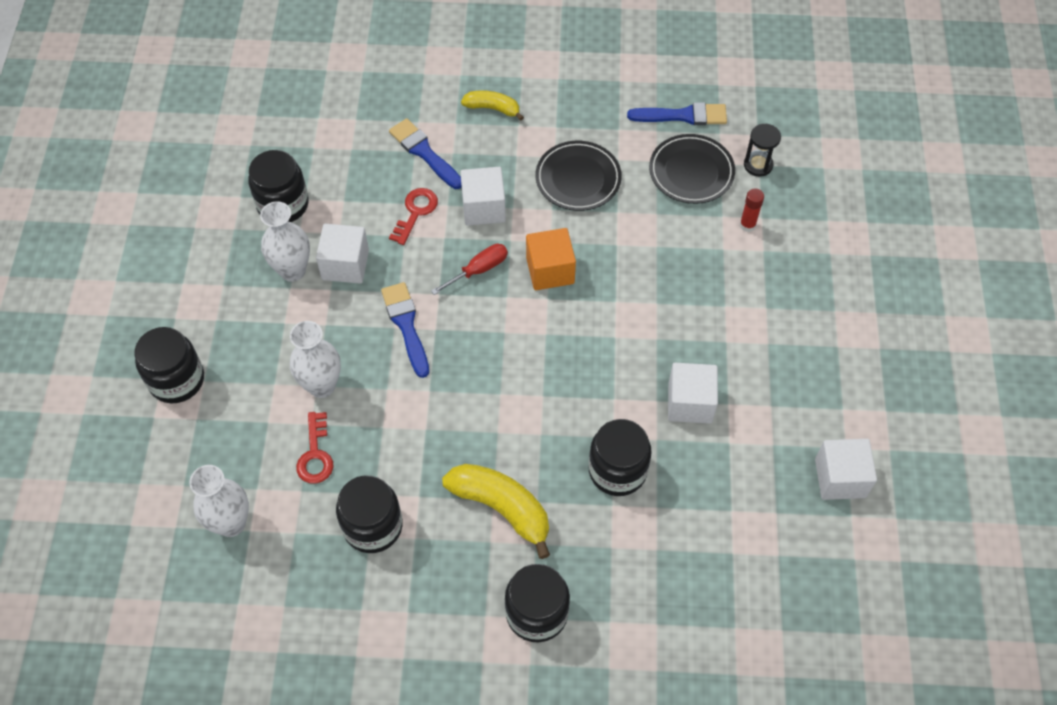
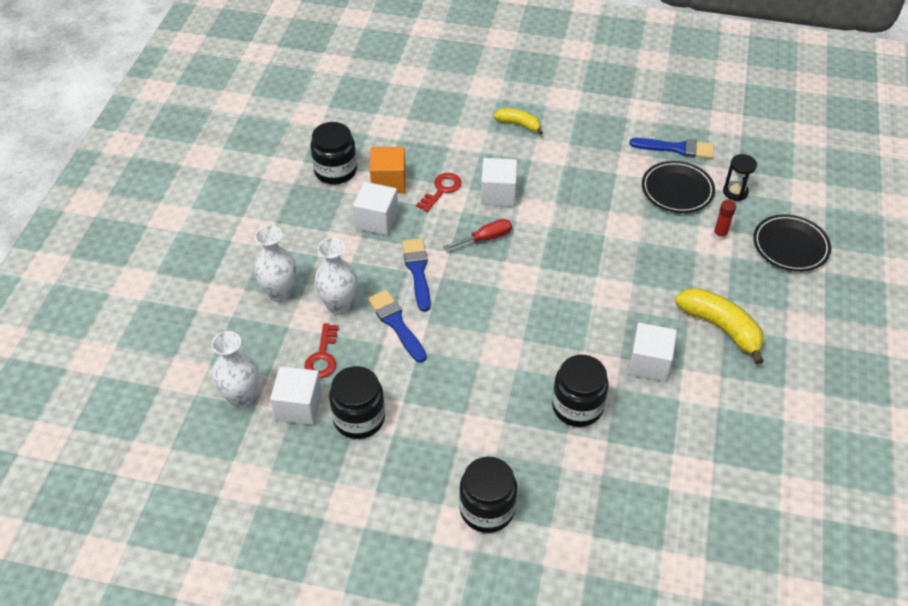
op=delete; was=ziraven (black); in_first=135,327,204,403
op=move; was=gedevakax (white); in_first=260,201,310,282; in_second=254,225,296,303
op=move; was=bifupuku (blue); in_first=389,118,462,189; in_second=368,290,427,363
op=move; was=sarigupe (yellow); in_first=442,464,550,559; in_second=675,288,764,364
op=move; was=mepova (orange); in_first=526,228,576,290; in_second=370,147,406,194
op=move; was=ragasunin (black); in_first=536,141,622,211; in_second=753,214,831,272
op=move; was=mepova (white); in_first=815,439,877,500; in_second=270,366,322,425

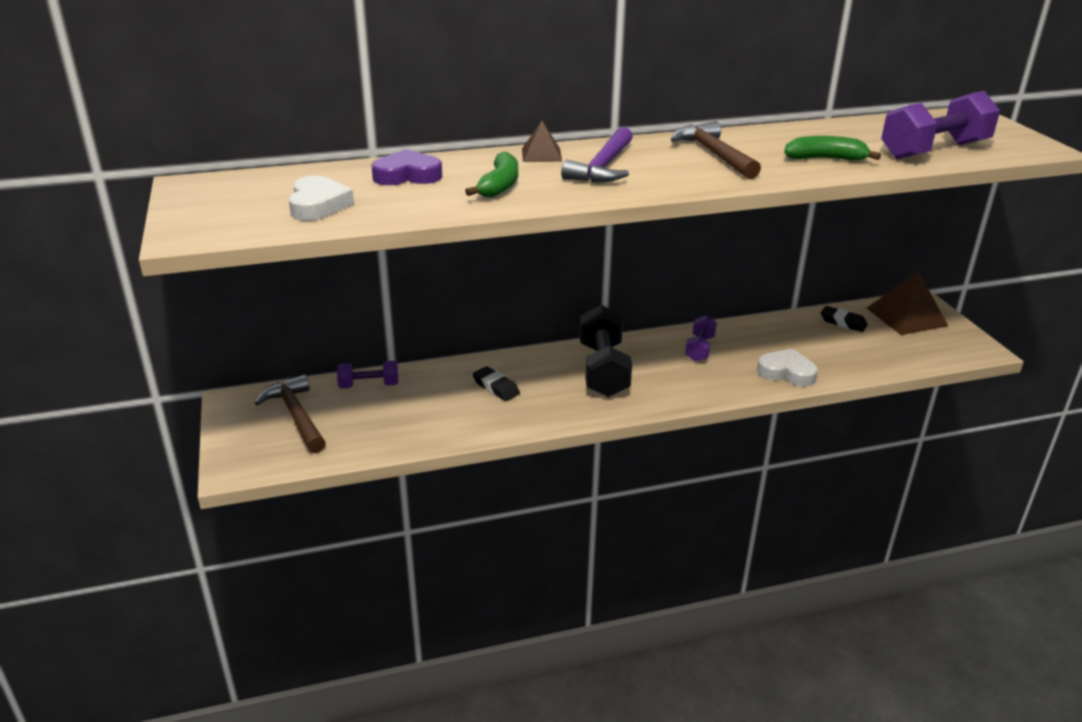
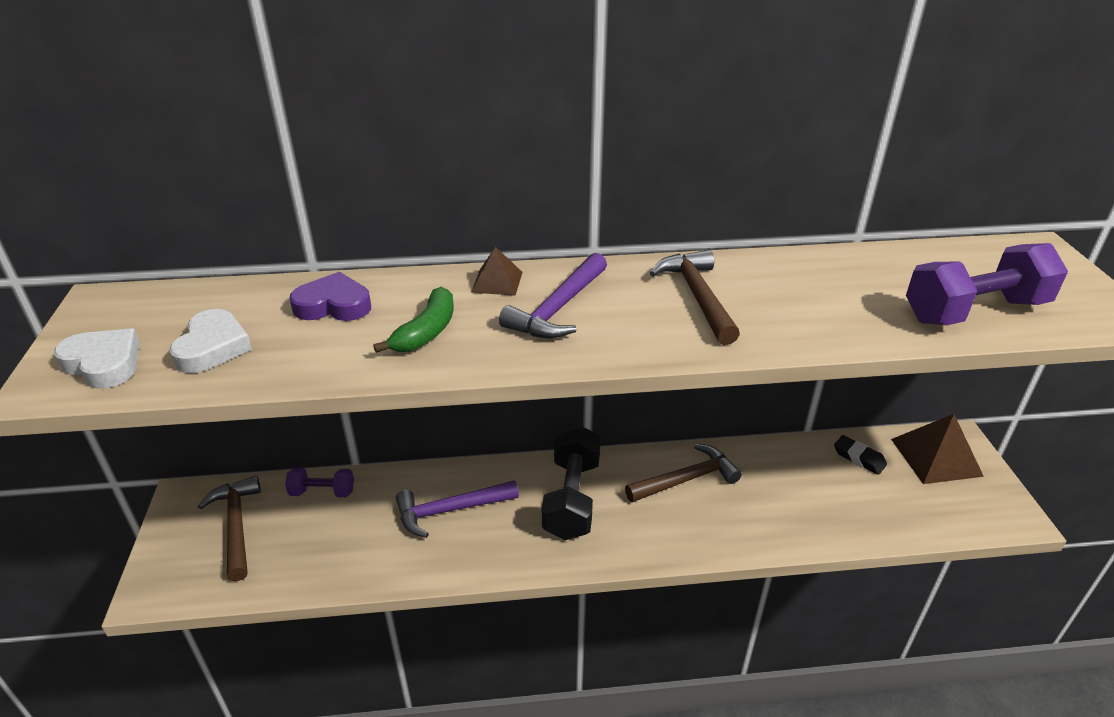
op=replace; was=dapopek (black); now=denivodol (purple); in_first=473,366,520,401; in_second=396,480,519,538
op=replace; was=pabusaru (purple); now=denivodol (brown); in_first=685,315,717,362; in_second=625,444,742,502
op=move; was=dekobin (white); in_first=757,349,818,387; in_second=54,328,140,389
op=delete; was=sarigupe (green); in_first=784,136,881,161

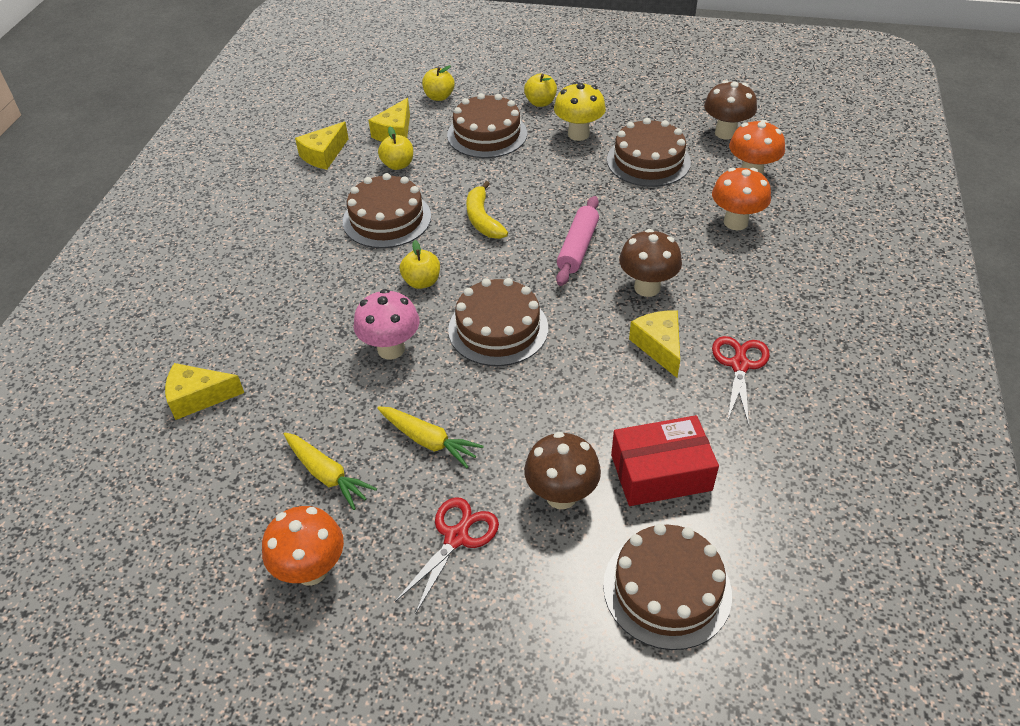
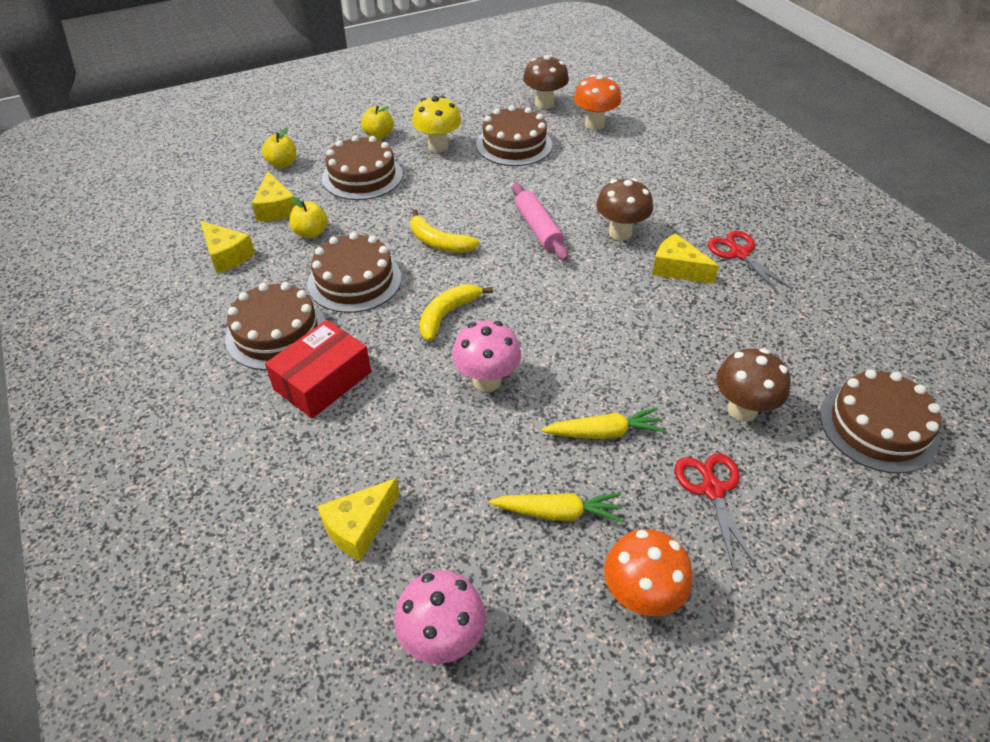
op=rotate; was=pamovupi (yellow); in_first=295,122,348,170; in_second=200,221,255,273; clockwise=-45
op=replace; was=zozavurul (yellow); now=sarigupe (yellow); in_first=400,240,440,289; in_second=419,284,493,341
op=move; was=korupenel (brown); in_first=448,278,548,366; in_second=225,282,326,370
op=move; was=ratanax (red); in_first=611,415,719,506; in_second=265,320,371,418
op=delete; was=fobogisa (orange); in_first=712,168,771,230
op=insert; now=fobogisa (pink); in_second=394,571,486,664

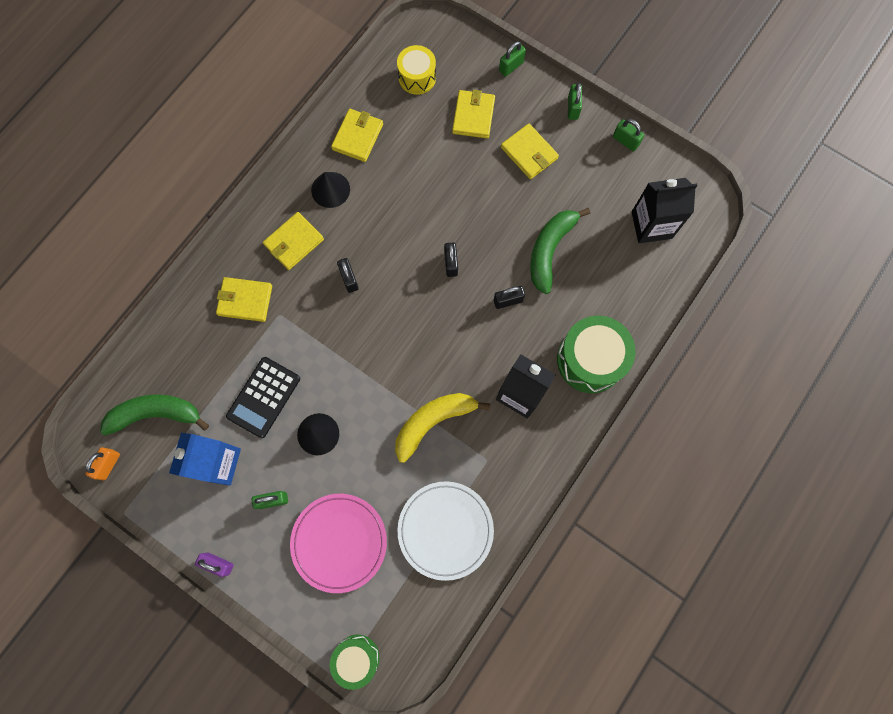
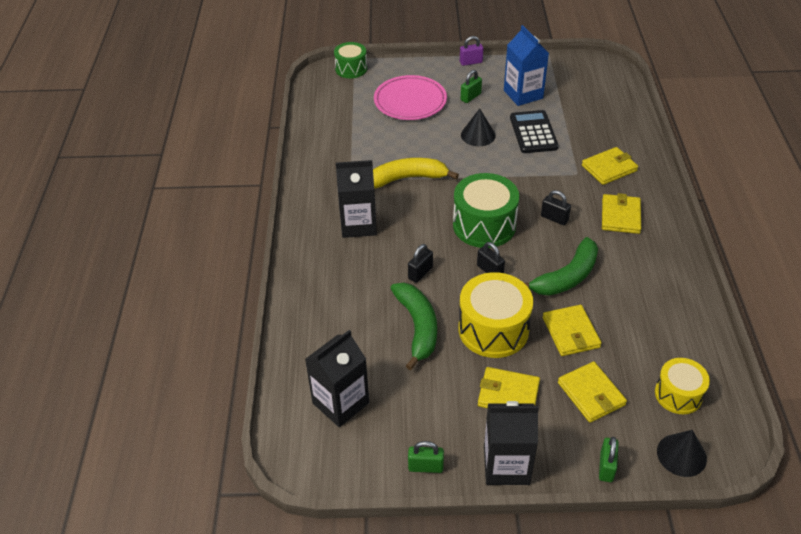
op=delete; was=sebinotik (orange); in_first=85,447,120,480
op=move; was=sarigupe (green); in_first=100,394,209,435; in_second=525,237,598,296
op=move; was=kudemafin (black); in_first=311,172,350,208; in_second=657,430,707,477
op=move; was=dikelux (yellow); in_first=331,109,383,162; in_second=543,305,602,356
op=rotate; was=sarigupe (yellow); in_first=395,393,490,463; in_second=373,158,459,188; clockwise=-120
op=delete; was=ragasunin (white); in_first=397,481,494,581
op=move; was=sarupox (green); in_first=557,316,635,393; in_second=453,173,519,248
op=replace; was=sebinotik (green); now=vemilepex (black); in_first=568,83,582,120; in_second=484,401,539,485
op=insert; now=sarupox (yellow); in_second=459,272,533,358

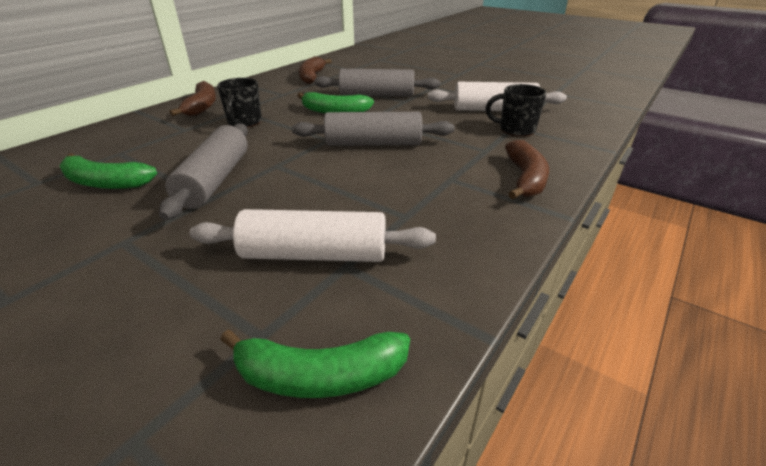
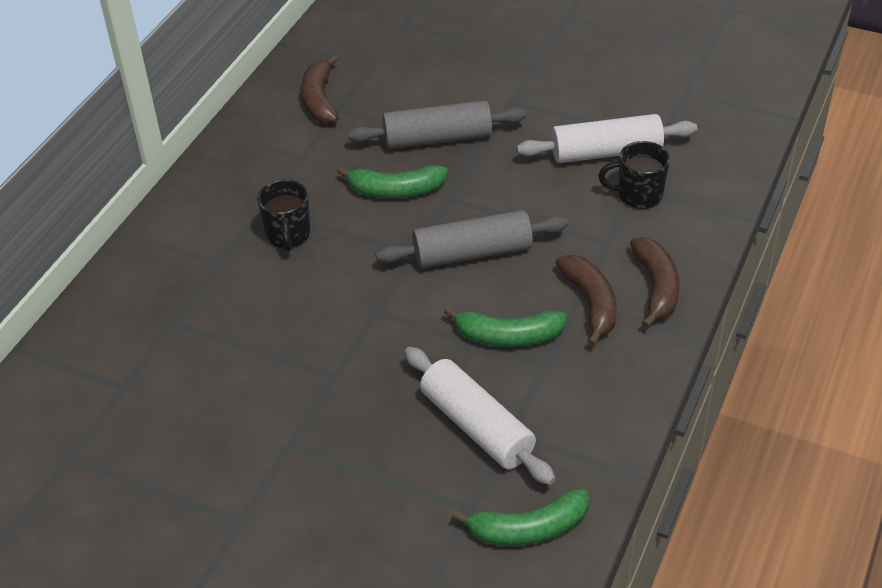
op=move; was=sarigupe (green); in_first=59,153,157,189; in_second=444,306,567,347
op=delete; was=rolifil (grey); in_first=159,123,248,220
op=move; was=sarigupe (brown); in_first=170,81,216,116; in_second=556,255,617,347
op=rotate; was=rolifil (white); in_first=189,209,436,262; in_second=405,347,555,485; clockwise=60

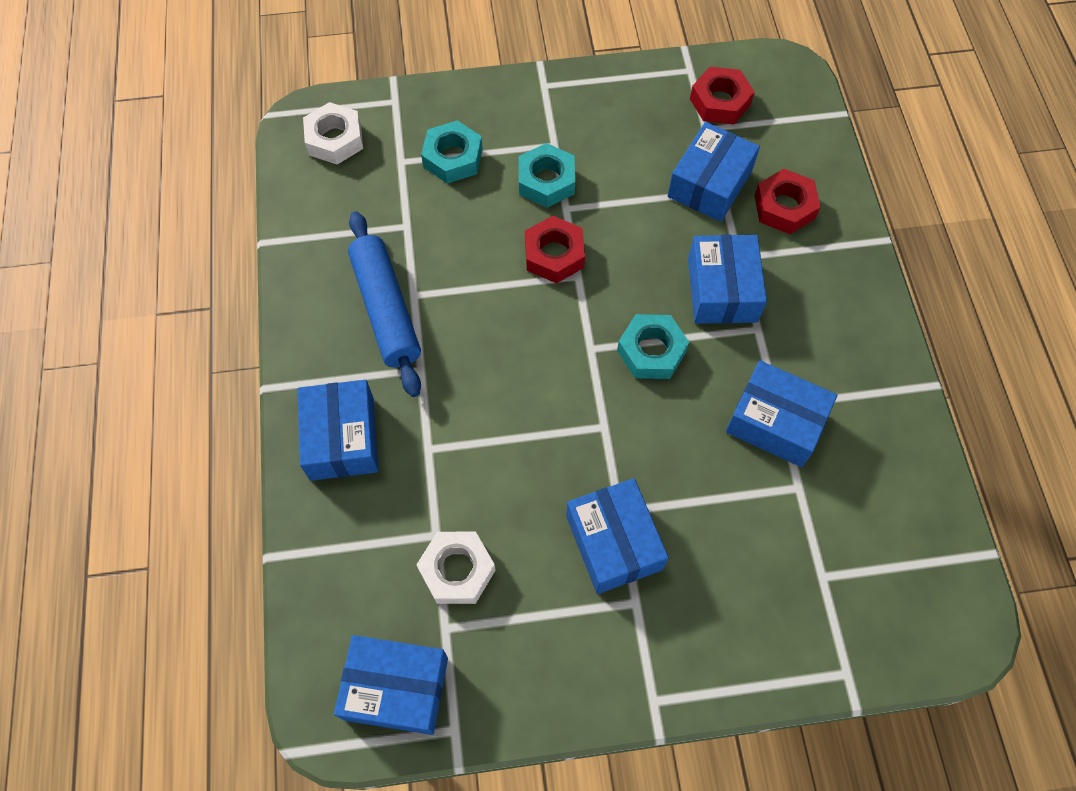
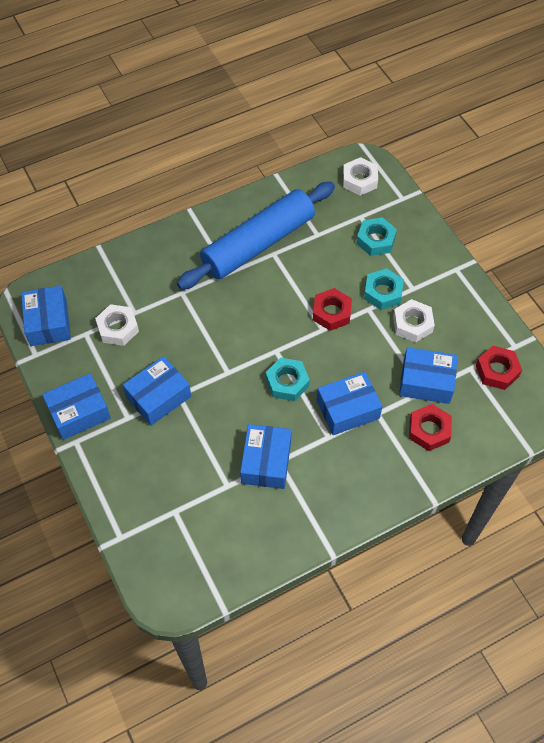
op=move; was=ratanax (blue); in_first=297,380,379,481; in_second=42,373,111,440
op=resize; was=rolifil (blue); in_first=348,211,421,397; in_second=177,182,335,289; ratio=1.5
op=insert; now=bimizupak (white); in_second=393,299,435,343

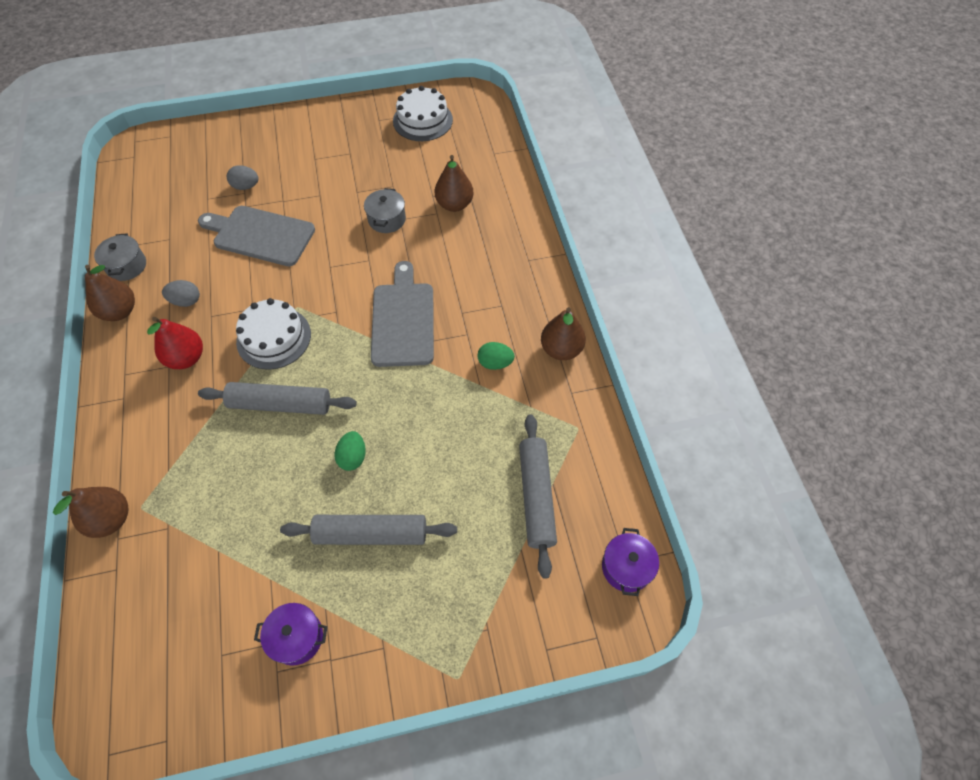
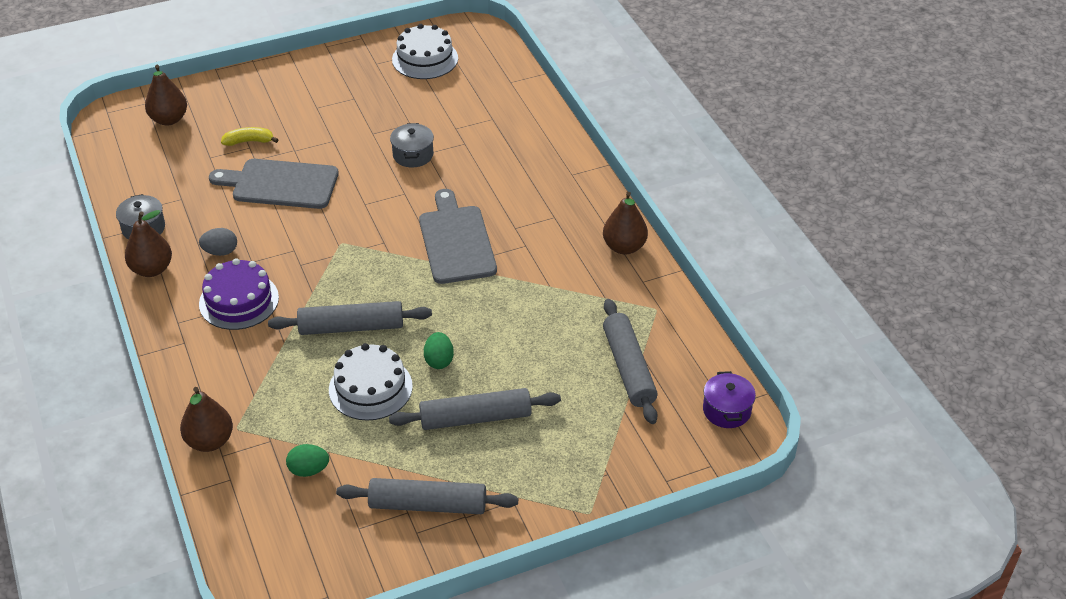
op=replace; was=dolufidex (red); now=korupenel (purple); in_first=147,317,203,369; in_second=199,258,279,330
op=replace; was=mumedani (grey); now=sarigupe (yellow); in_first=227,165,259,190; in_second=221,127,279,146
op=move; was=korupenel (white); in_first=236,298,311,370; in_second=329,343,413,421
op=replace; was=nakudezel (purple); now=rolifil (grey); in_first=254,603,327,666; in_second=336,478,518,514
op=move; was=dolufidex (brown); in_first=435,155,474,212; in_second=145,65,187,125
op=move; was=mumedani (green); in_first=478,342,515,370; in_second=286,444,329,477

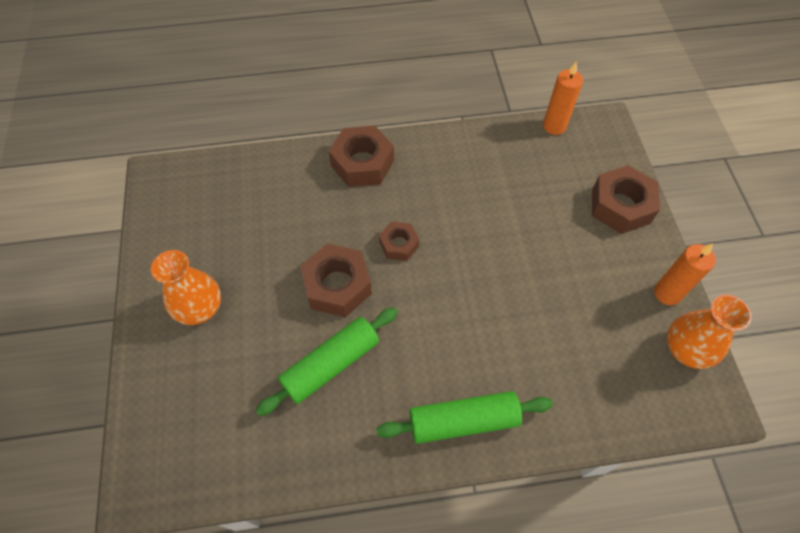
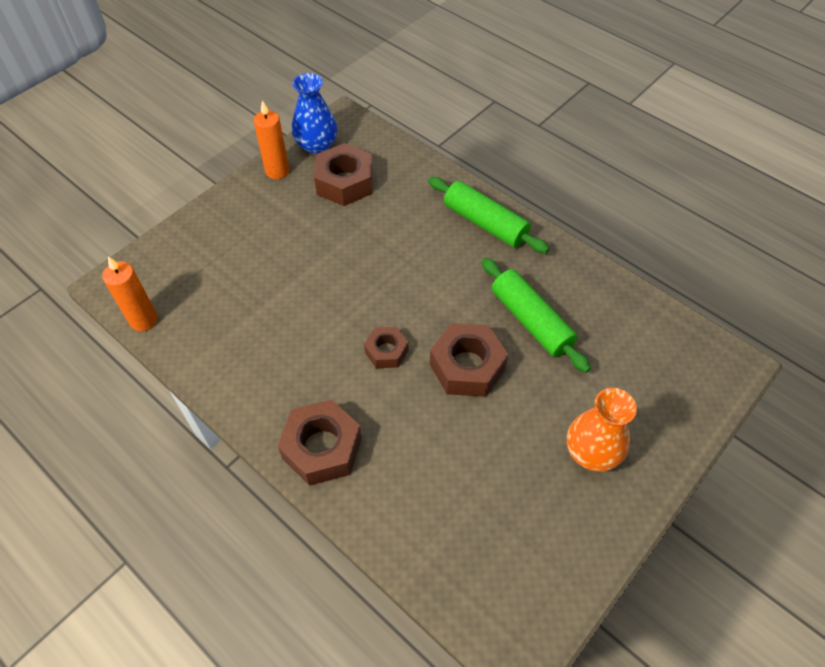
op=rotate; was=rolifil (green); in_first=255,307,398,416; in_second=482,258,591,373; clockwise=45
op=move; was=bimizupak (brown); in_first=592,165,660,234; in_second=314,143,373,206
op=recolor; was=gedevakax (orange); now=gedevakax (blue); in_first=667,295,752,369; in_second=292,73,337,154

